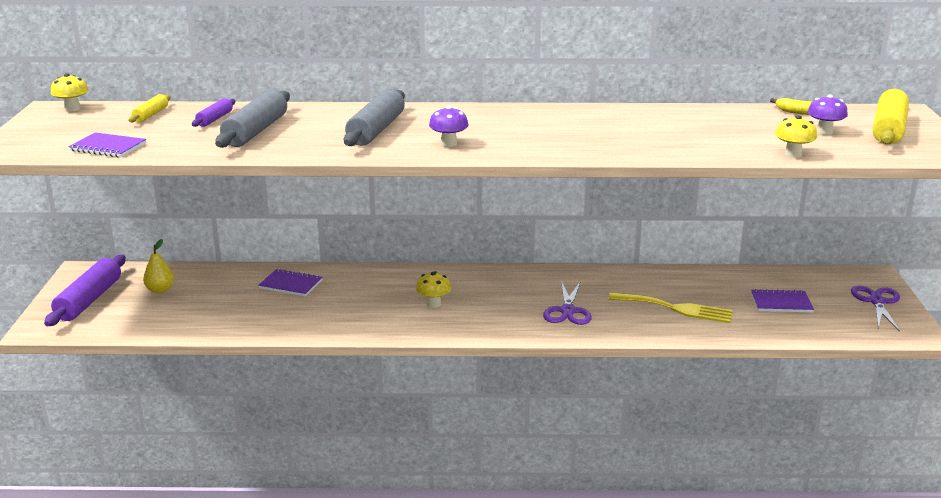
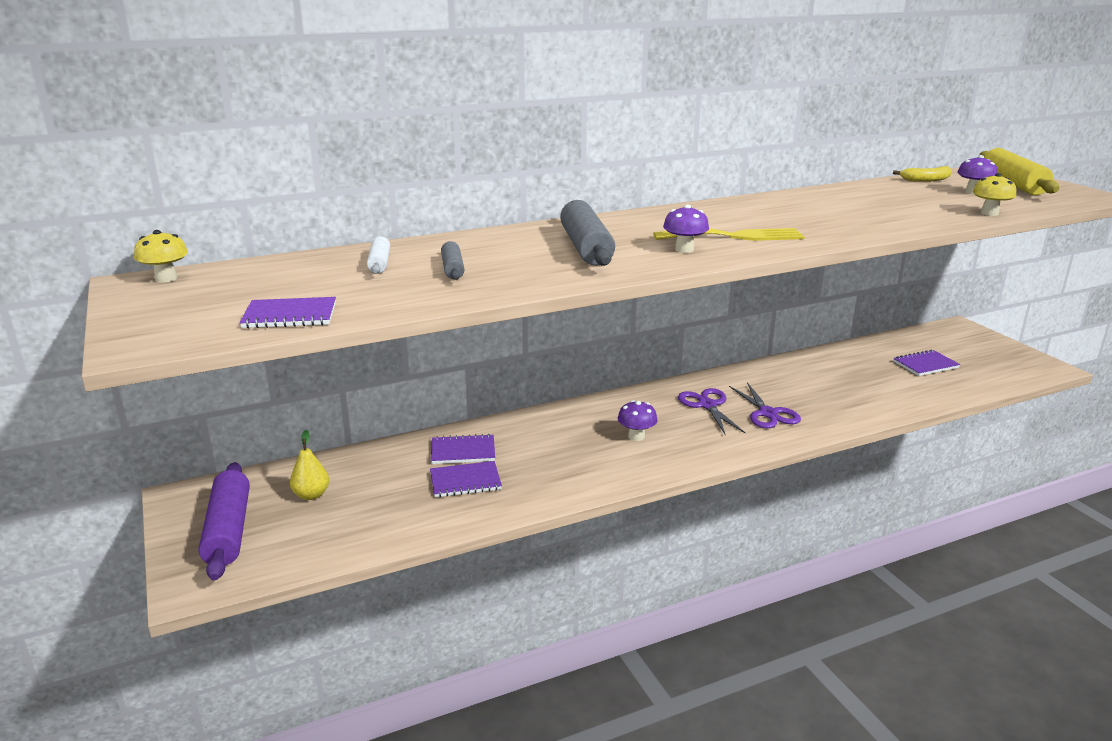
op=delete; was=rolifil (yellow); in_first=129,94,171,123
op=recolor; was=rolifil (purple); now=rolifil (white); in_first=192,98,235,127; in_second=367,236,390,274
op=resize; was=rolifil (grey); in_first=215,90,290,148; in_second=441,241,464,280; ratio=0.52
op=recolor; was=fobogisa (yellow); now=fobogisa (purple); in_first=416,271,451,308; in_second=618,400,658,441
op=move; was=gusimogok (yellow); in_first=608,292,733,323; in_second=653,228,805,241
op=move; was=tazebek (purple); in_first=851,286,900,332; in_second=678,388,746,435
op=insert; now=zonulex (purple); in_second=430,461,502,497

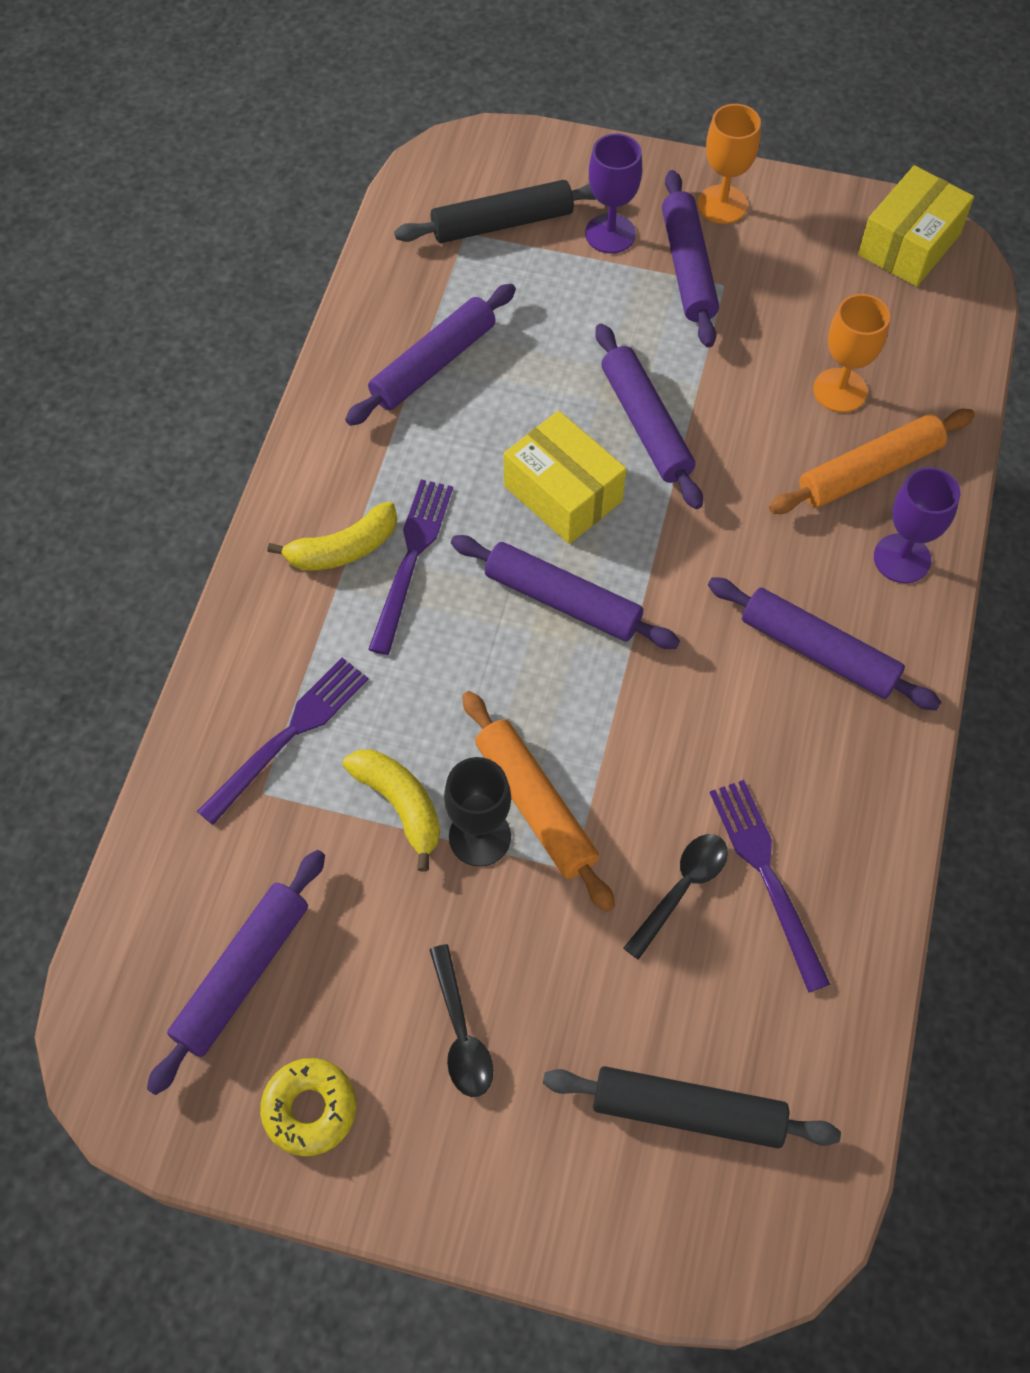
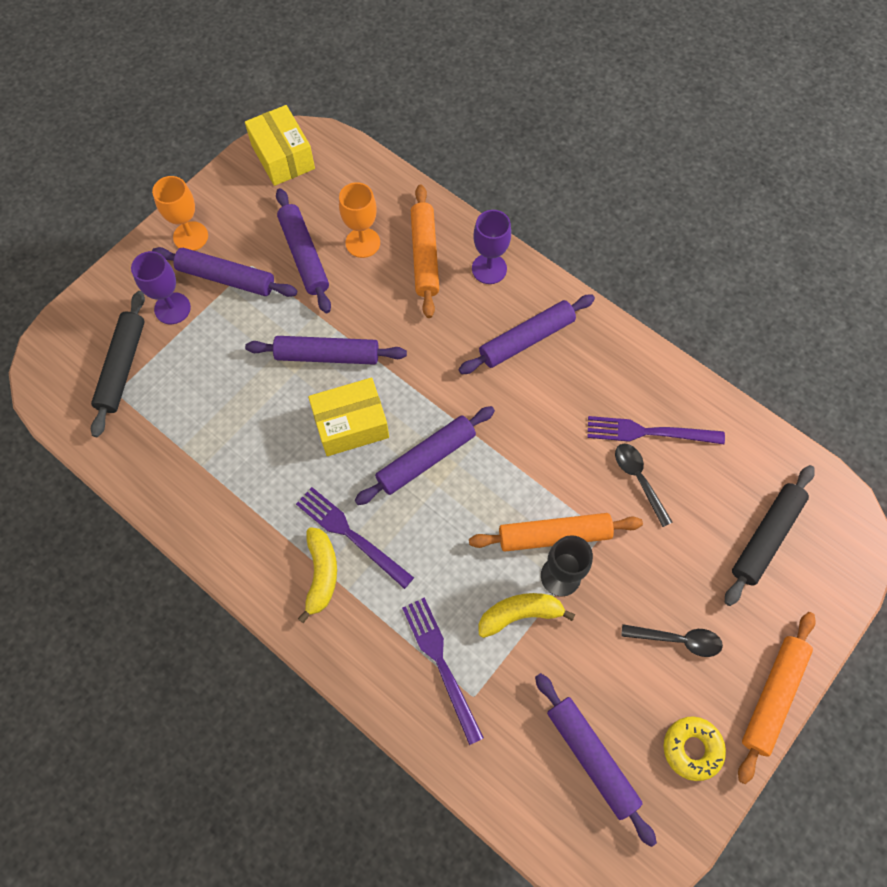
op=move; was=rolifil (purple); in_first=345,284,516,426; in_second=276,188,331,313
op=insert; now=rolifil (orange); in_second=738,612,816,784

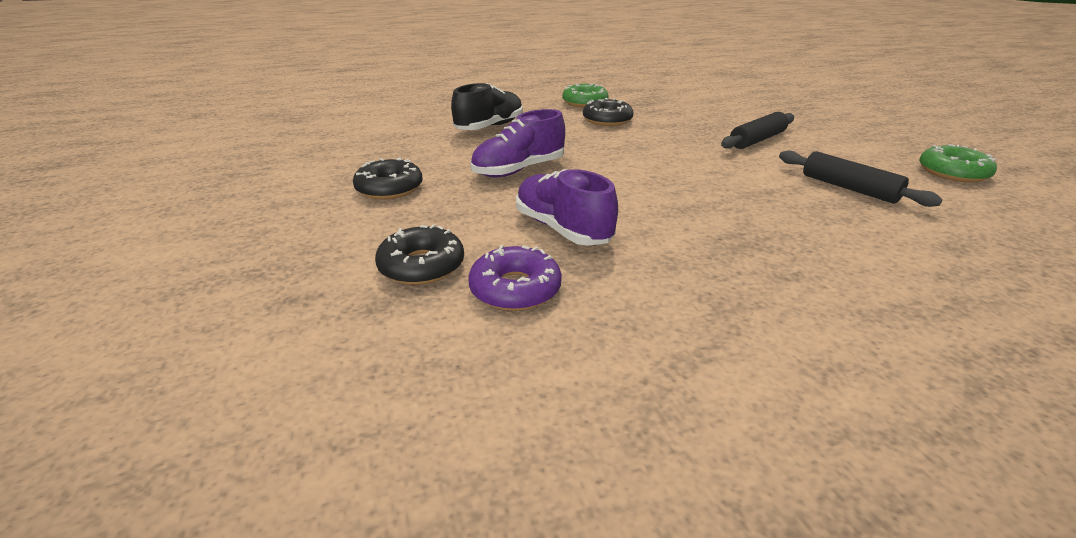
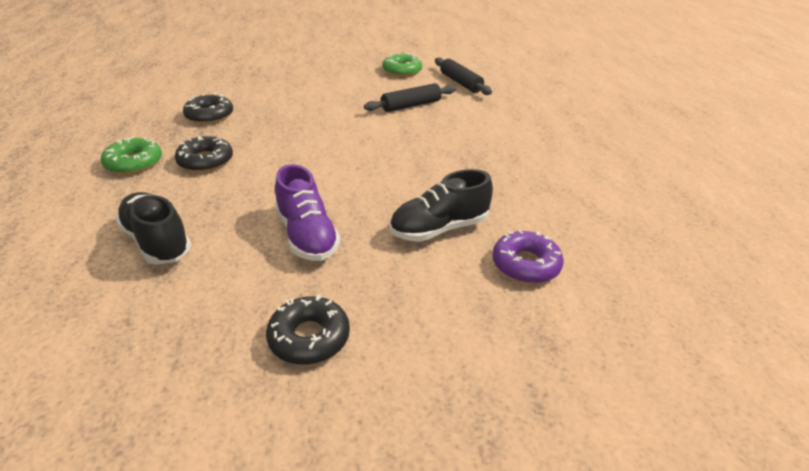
op=move; was=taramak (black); in_first=375,224,464,285; in_second=183,93,233,124
op=recolor; was=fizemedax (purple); now=fizemedax (black); in_first=516,169,618,246; in_second=390,169,493,242
op=move; was=rolifil (black); in_first=721,112,794,149; in_second=435,57,492,95

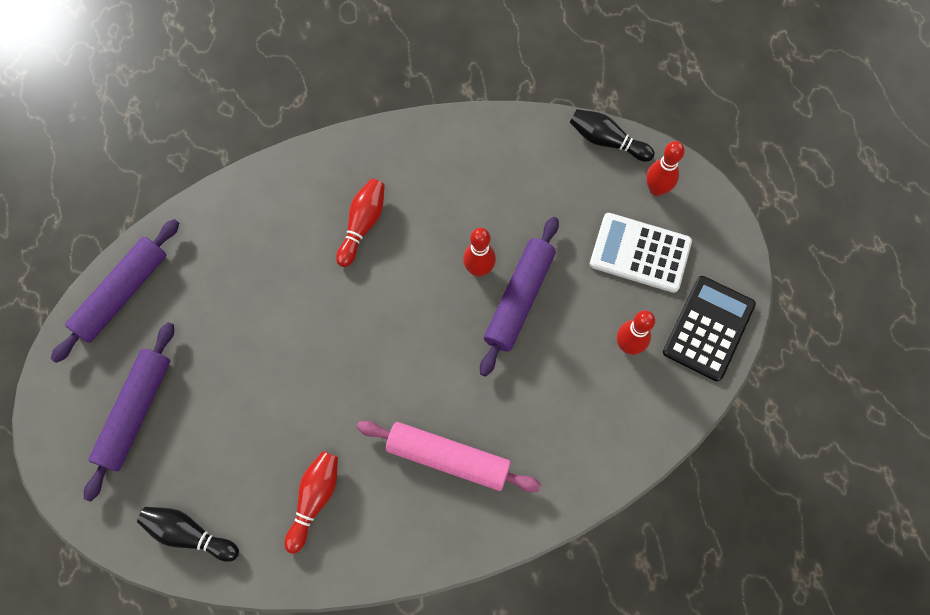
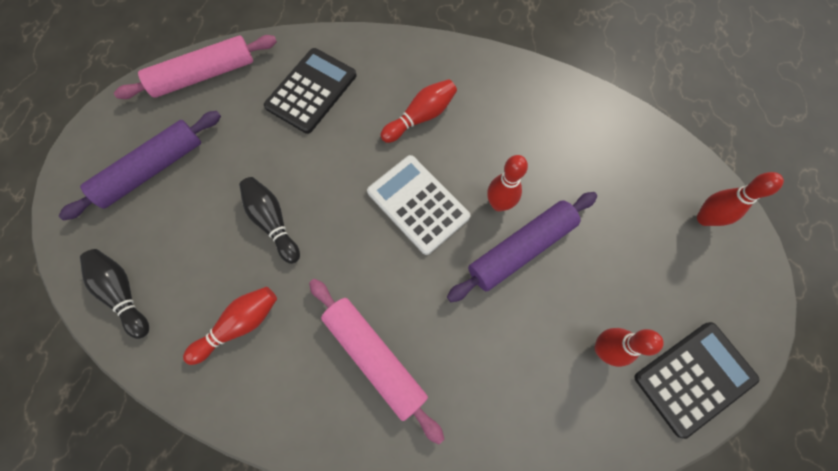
op=recolor; was=rolifil (purple); now=rolifil (pink); in_first=51,219,179,363; in_second=114,35,277,99
op=move; was=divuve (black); in_first=570,109,655,162; in_second=239,177,300,264
op=move; was=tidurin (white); in_first=590,213,692,293; in_second=367,155,470,255
op=insert; now=tidurin (black); in_second=264,48,357,134

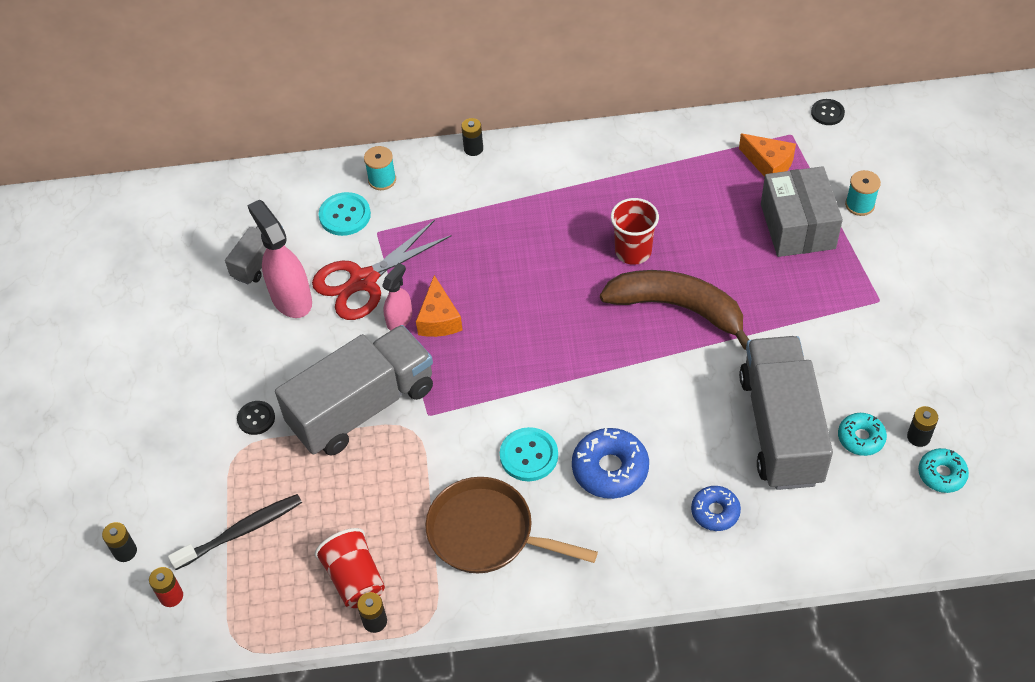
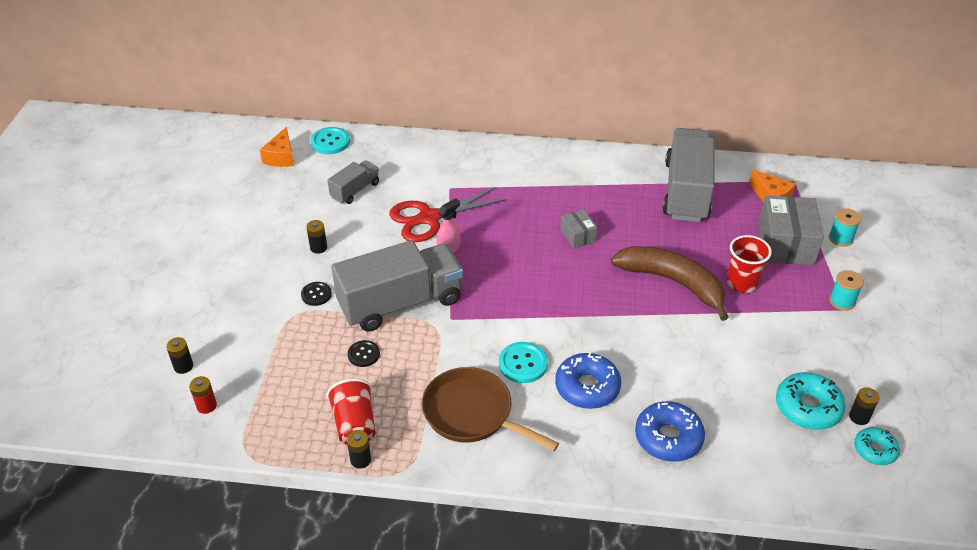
op=delete; was=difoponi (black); in_first=168,494,302,570
op=delete; was=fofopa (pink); in_first=247,199,312,318
op=move; was=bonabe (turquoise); in_first=319,192,371,236; in_second=310,127,350,154
op=move; was=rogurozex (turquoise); in_first=364,146,396,190; in_second=829,270,864,311
op=move; was=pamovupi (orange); in_first=416,275,463,337; in_second=260,127,294,167
op=move; was=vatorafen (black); in_first=461,118,483,156; in_second=306,220,327,254
op=move; was=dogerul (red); in_first=611,198,659,265; in_second=727,235,772,293
op=resize; was=taramak (blue); in_first=691,486,741,531; in_second=635,401,705,462; ratio=1.61
op=move; was=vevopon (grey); in_first=739,336,833,490; in_second=662,128,714,222
op=move; was=bonabe (black); in_first=811,99,845,125; in_second=348,340,380,367
op=resize; was=taramak (turquoise); in_first=838,413,887,456; in_second=776,372,846,430; ratio=1.61
op=insert; now=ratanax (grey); in_second=560,209,597,249

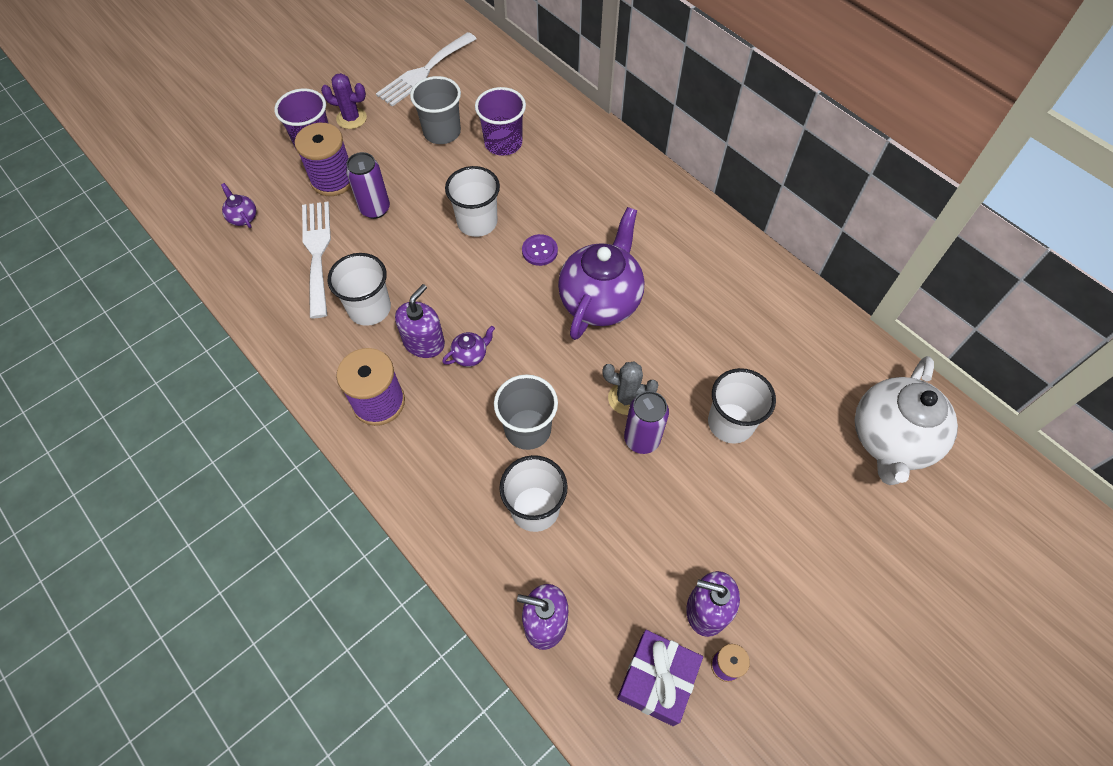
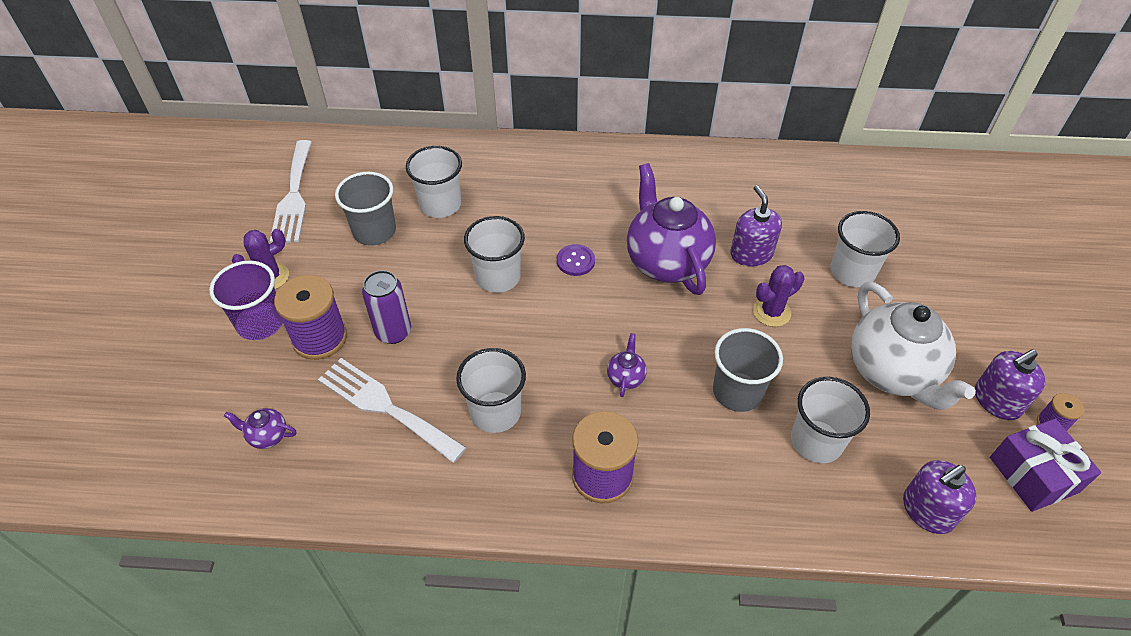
op=move; was=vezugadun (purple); in_first=395,284,445,358; in_second=730,185,782,266
op=recolor; was=dogerul (purple); now=dogerul (white); in_first=475,87,526,156; in_second=406,146,462,218
op=recolor; was=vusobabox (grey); now=vusobabox (purple); in_first=602,362,659,415; in_second=753,265,804,327
op=delete; was=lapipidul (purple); in_first=624,391,669,454
op=move; was=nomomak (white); in_first=855,356,958,485; in_second=851,282,976,410

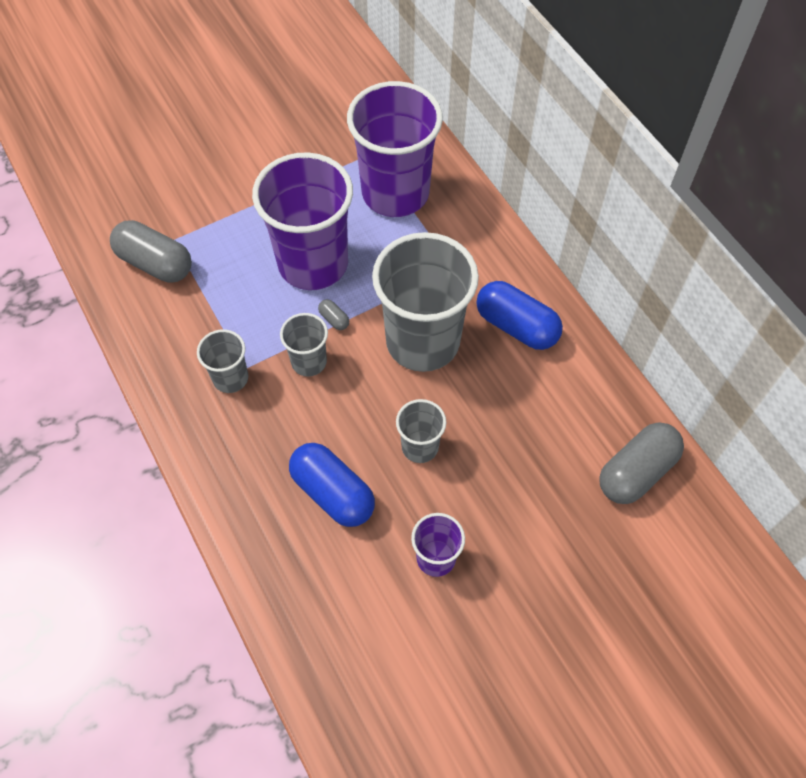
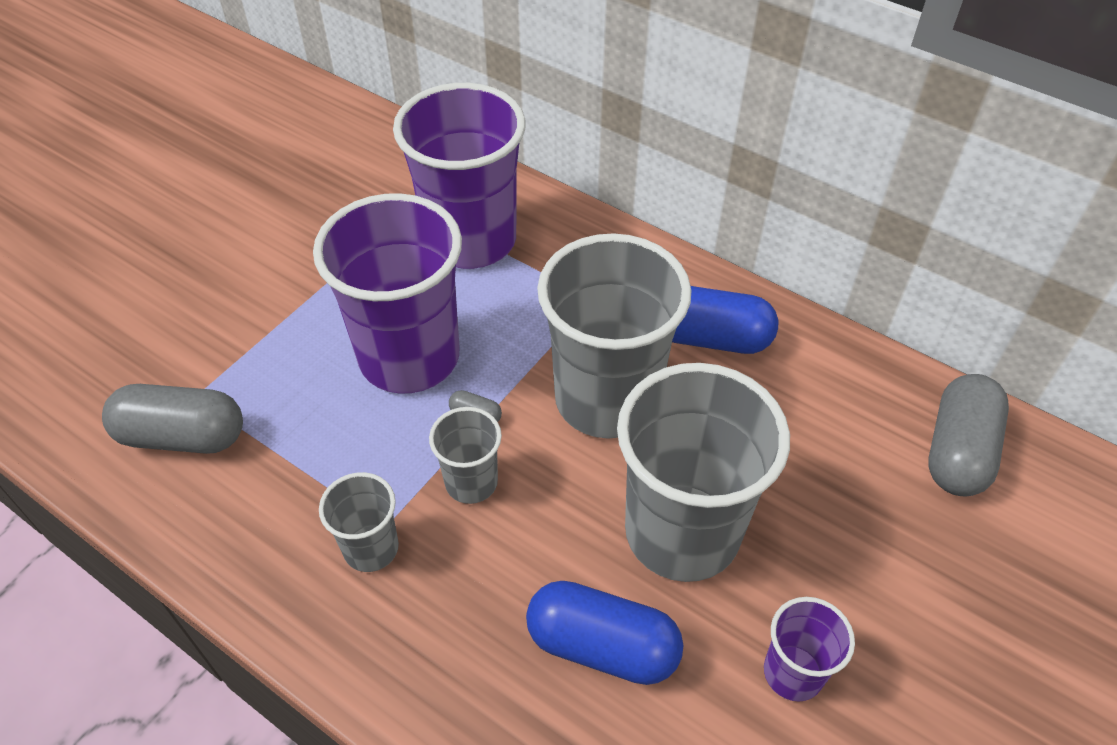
op=resize; was=dogerul (grey); in_first=396,399,446,463; in_second=617,363,790,582; ratio=2.1

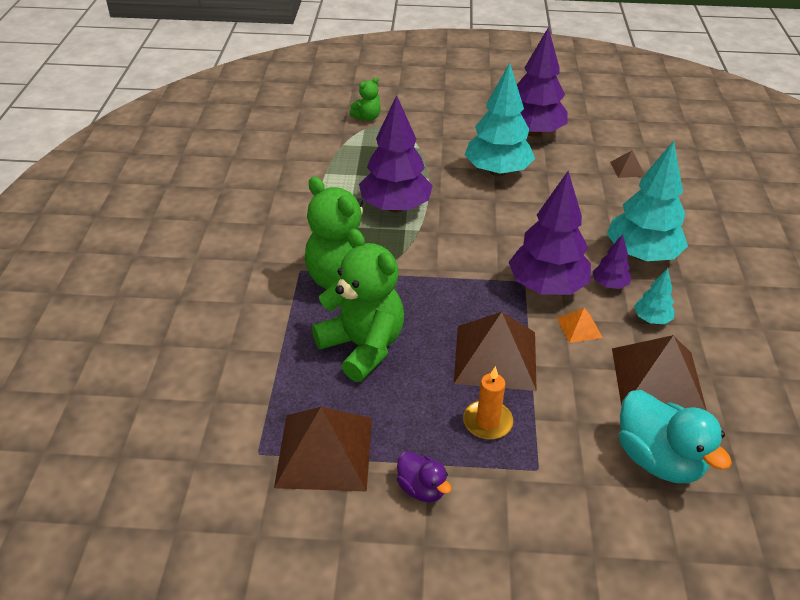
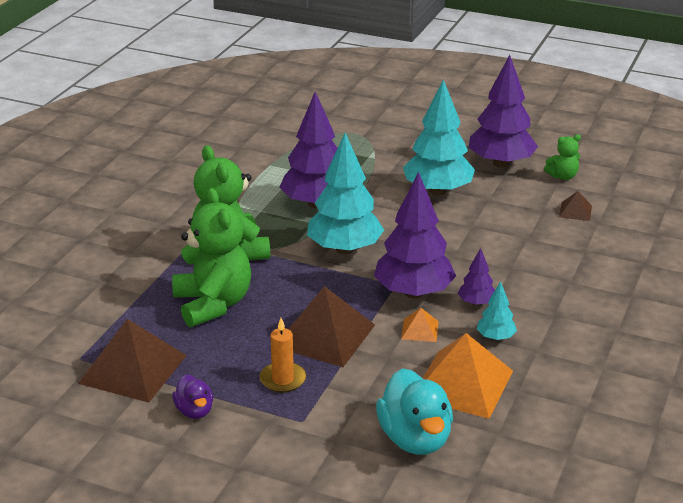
op=move; was=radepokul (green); in_first=349,77,381,121; in_second=544,134,581,180
op=move; was=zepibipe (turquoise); in_first=607,141,688,261; in_second=307,133,384,254
op=recolor; was=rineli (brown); now=rineli (orange); in_first=612,335,707,411; in_second=423,333,513,419

